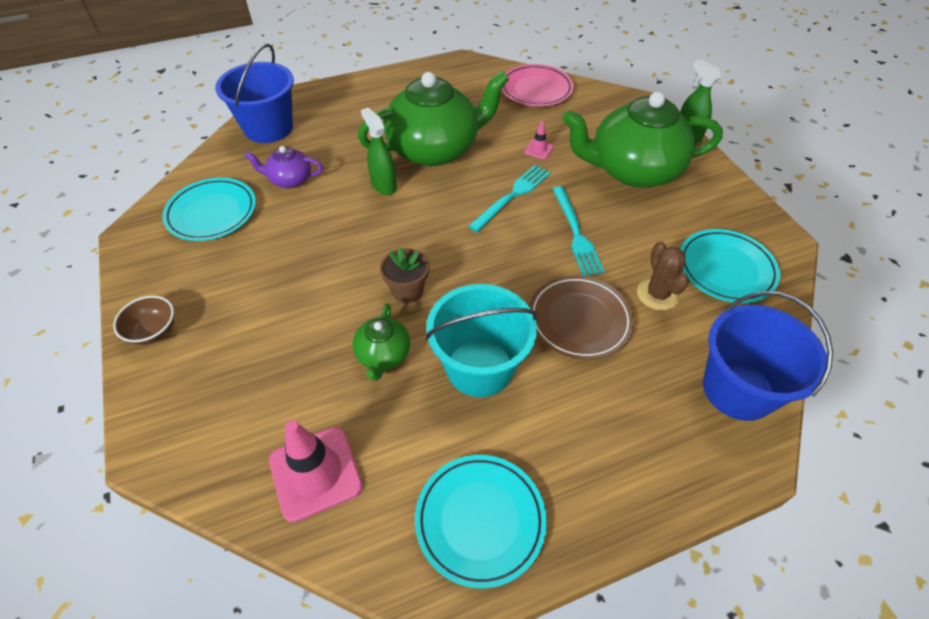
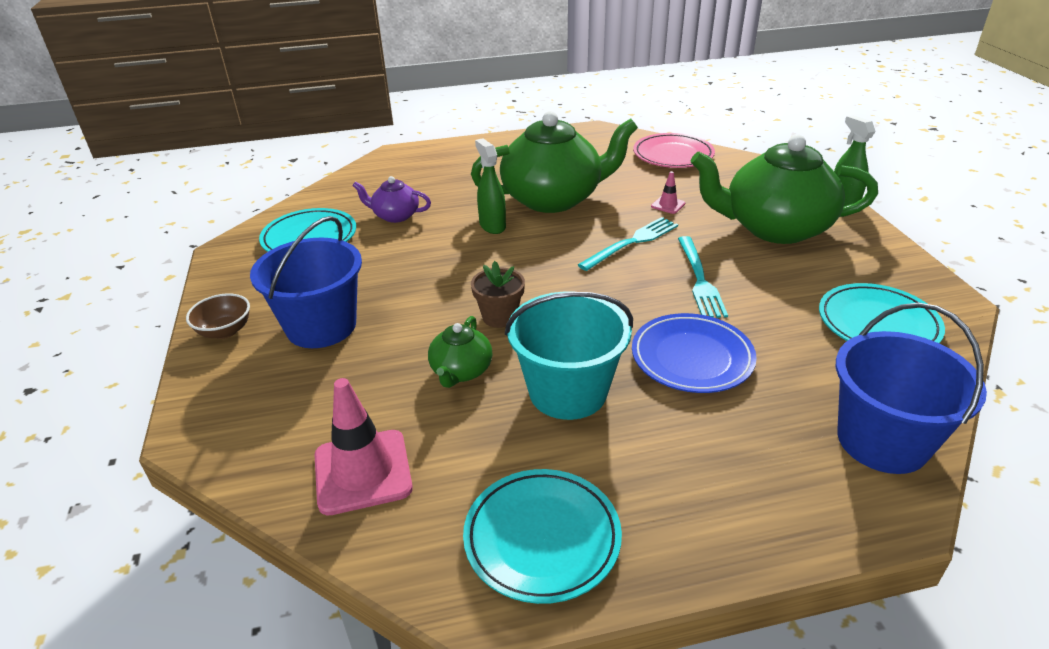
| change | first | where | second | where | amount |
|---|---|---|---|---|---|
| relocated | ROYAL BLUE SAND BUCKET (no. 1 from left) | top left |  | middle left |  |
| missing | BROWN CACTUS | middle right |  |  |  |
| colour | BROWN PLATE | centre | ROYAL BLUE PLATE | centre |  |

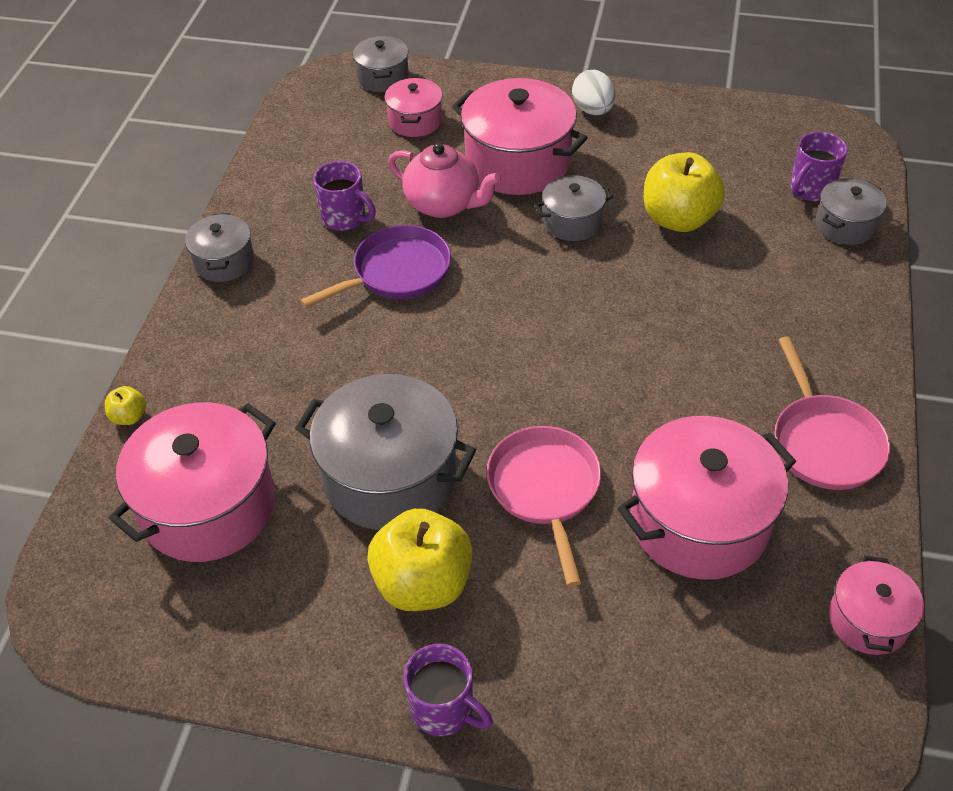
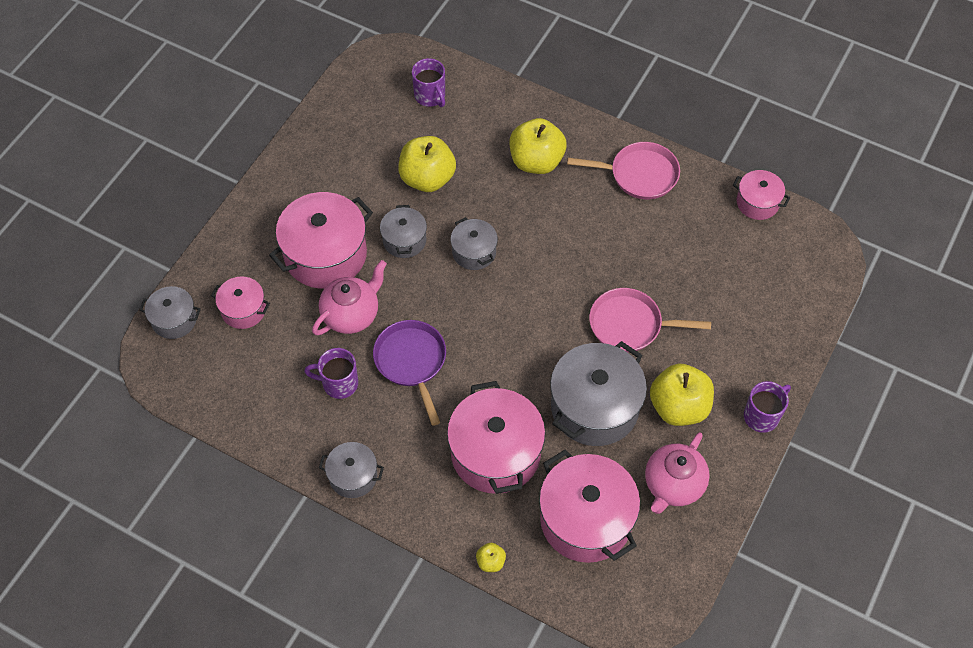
| change | first | where | second | where | amount |
|---|---|---|---|---|---|
| missing | SNOW-WHITE EGG SHAPE | top centre |  |  |  |
| spun | ROYAL PURPLE MUG (no. 1 from left) | top centre |  | centre | 135 degrees counterclockwise |
| relocated | ASH-GREY POT (no. 5 from left in the first image) | top right | ASH-GREY POT (no. 4 from left) | centre |  |
| relocated | ROSE-PINK POT (no. 4 from left in the first image) | middle right | ROSE-PINK POT (no. 3 from left) | bottom centre |  |
| appeared |  |  | BRIGHT YELLOW APPLE FRUIT (no. 3 from left) | top centre |  |
| appeared |  |  | ROSE-PINK TEA POT (no. 2 from left) | bottom right |  |

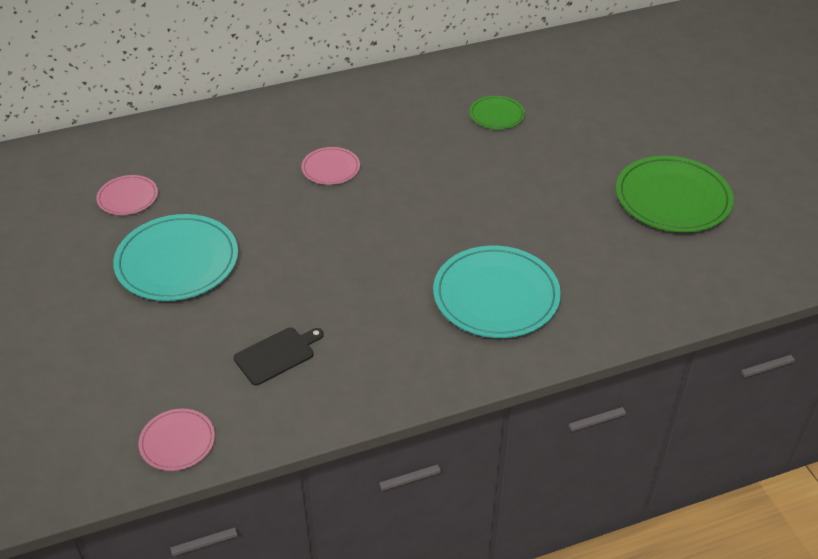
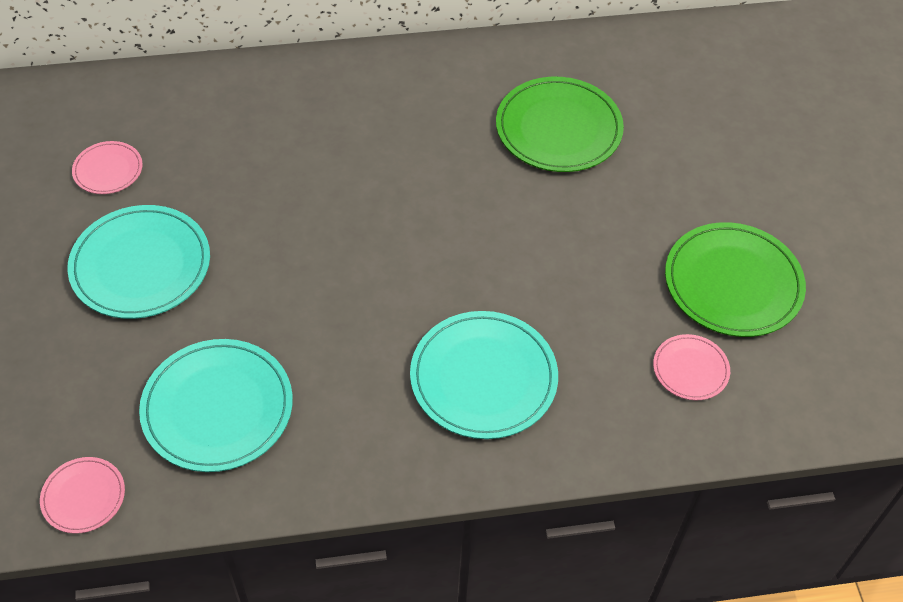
| change | first | where | second | where | amount |
|---|---|---|---|---|---|
| size | GREEN PLATE (no. 1 from left) | top centre |  | top centre | x1.91 |
| relocated | ROSE-PINK PLATE (no. 3 from left) | top centre |  | middle right |  |
| exchanged | JET-BLACK CHOPPING BOARD | centre | TEAL PLATE (no. 2 from left) | bottom left |  |

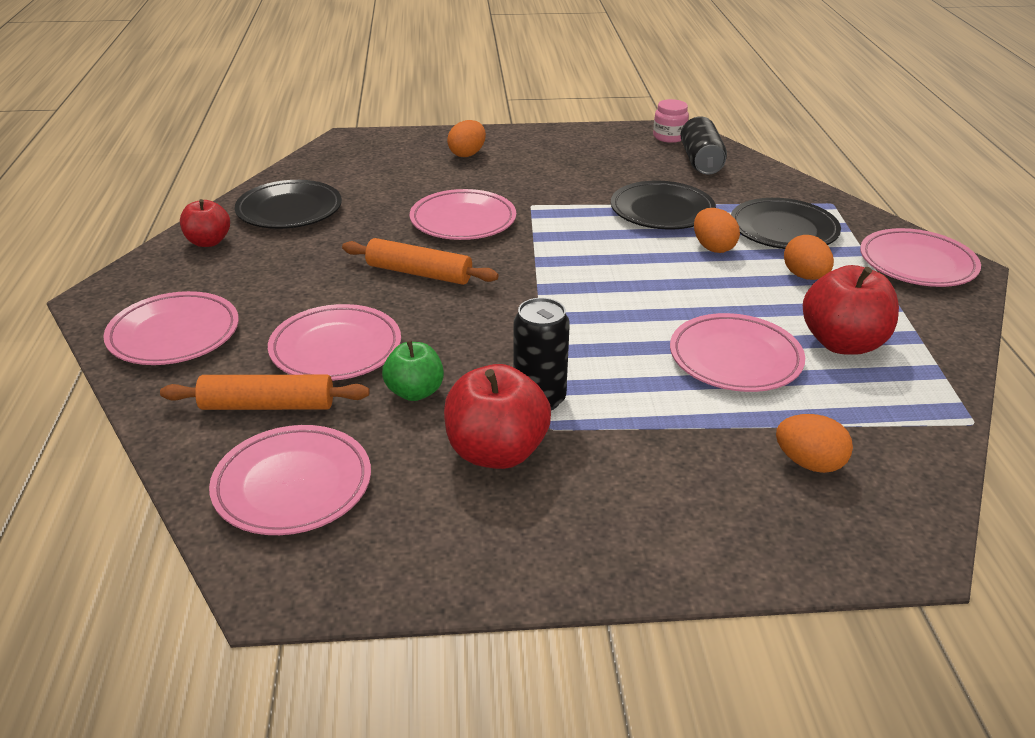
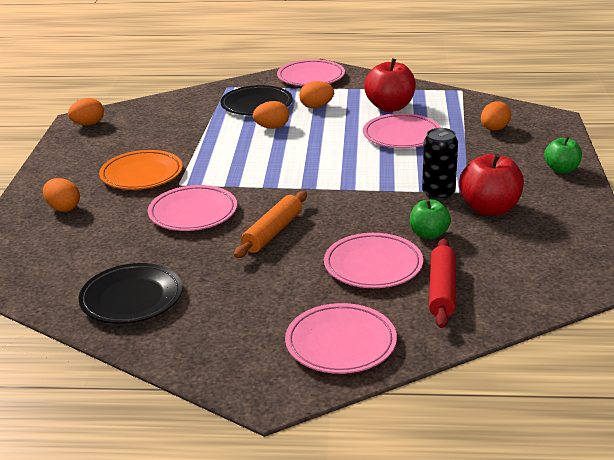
| change | first | where | second | where | amount |
|---|---|---|---|---|---|
| exchanged | ROSE-PINK JAR | top centre | BRIGHT ORANGE EGG SHAPE (no. 2 from left) | top left |  |
| missing | JET-BLACK SODA CAN (no. 2 from left) | top right |  |  |  |
| missing | JET-BLACK PLATE (no. 2 from left) | top centre |  |  |  |
| missing | RED APPLE FRUIT (no. 1 from left) | top left |  |  |  |
| colour | BRIGHT ORANGE ROLLING PIN (no. 1 from left) | middle left | RED ROLLING PIN | middle right |  |
| missing | ROSE-PINK PLATE (no. 2 from left) | middle left |  |  |  |
| appeared |  |  | GREEN APPLE FRUIT (no. 2 from left) | middle right |  |
| appeared |  |  | BRIGHT ORANGE PLATE | middle left |  |

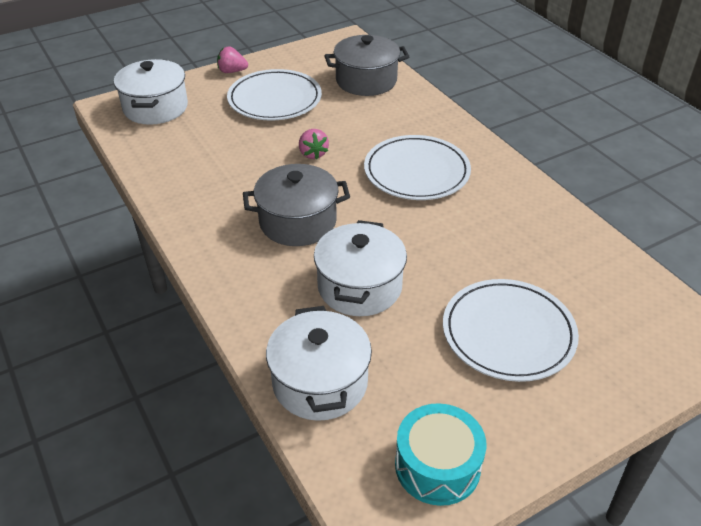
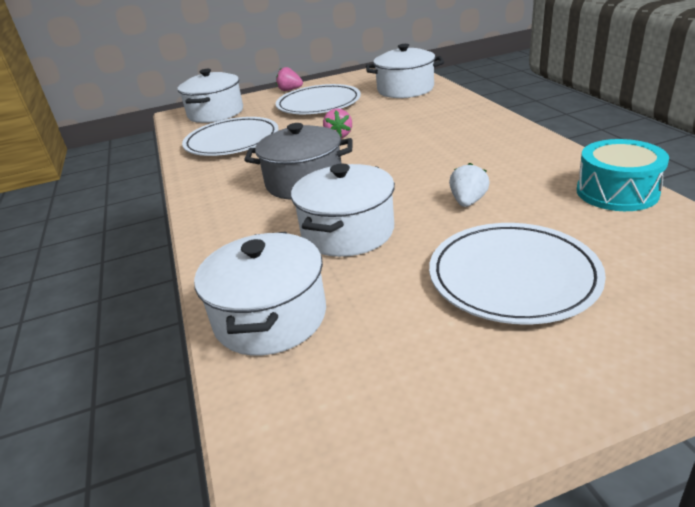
| change | first | where | second | where | amount |
|---|---|---|---|---|---|
| colour | ASH-GREY POT (no. 2 from left) | top centre | SNOW-WHITE POT (no. 4 from left) | top centre |  |
| relocated | SNOW-WHITE PLATE (no. 2 from left in the first image) | top centre | SNOW-WHITE PLATE (no. 1 from left) | top left |  |
| relocated | TEAL SNARE DRUM | bottom centre |  | middle right |  |
| appeared |  |  | SNOW-WHITE STRAWBERRY | middle right |  |

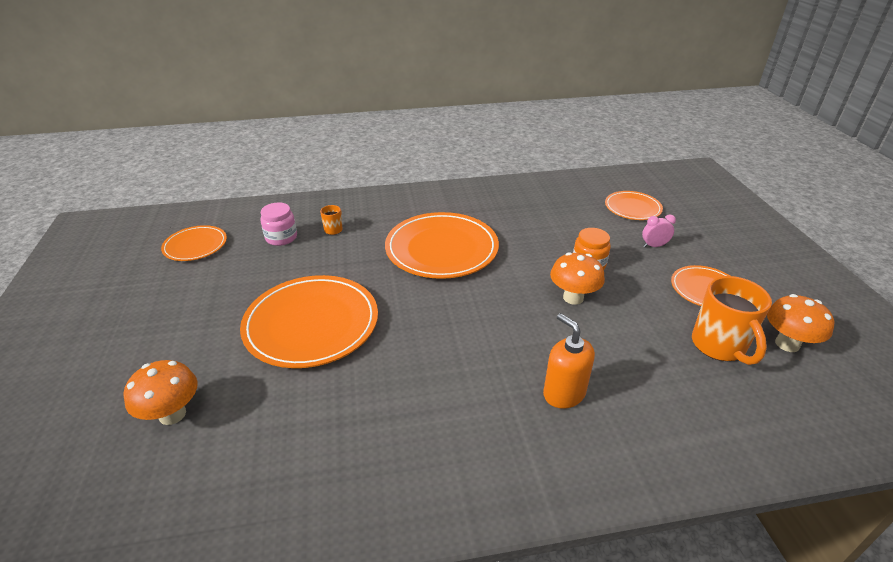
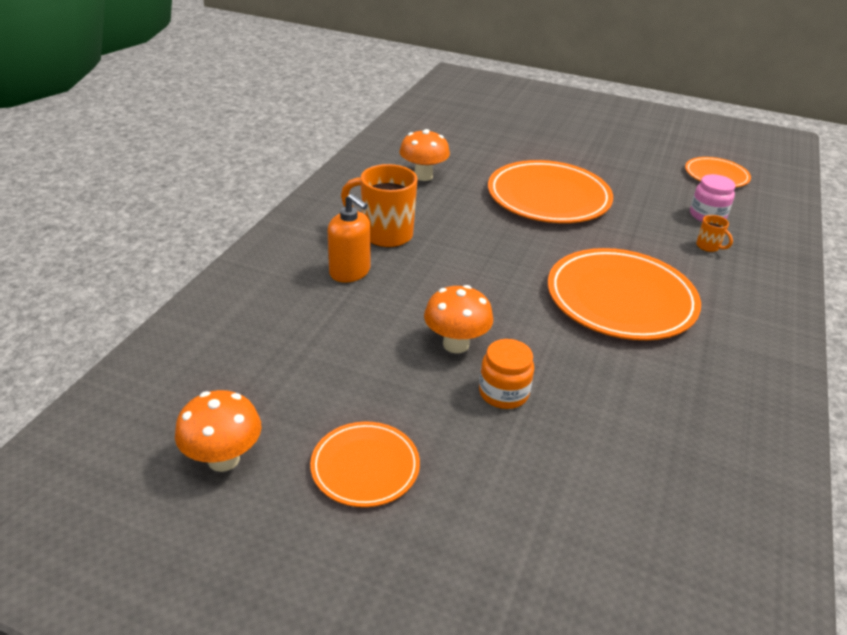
| change | first | where | second | where | amount |
|---|---|---|---|---|---|
| missing | BRIGHT ORANGE PLATE (no. 4 from left) | middle right |  |  |  |
| missing | ROSE-PINK CLOCK | middle right |  |  |  |
| relocated | BRIGHT ORANGE MUG (no. 2 from left in the first image) | middle right | BRIGHT ORANGE MUG (no. 1 from left) | top centre |  |
| spun | BRIGHT ORANGE SOAP PUMP | centre |  | centre | 45 degrees clockwise |
| relocated | BRIGHT ORANGE MUSHROOM (no. 1 from left in the first image) | bottom left | BRIGHT ORANGE MUSHROOM (no. 2 from left) | top centre |  |

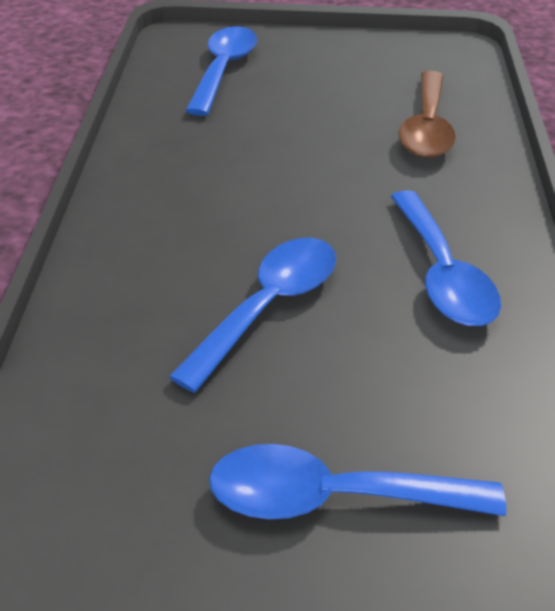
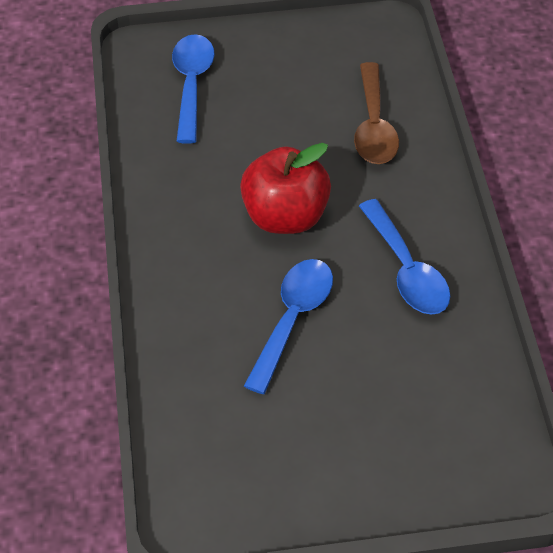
| change | first | where | second | where | amount |
|---|---|---|---|---|---|
| missing | ROYAL BLUE SPOON (no. 3 from left) | bottom centre |  |  |  |
| appeared |  |  | RED APPLE FRUIT | centre |  |

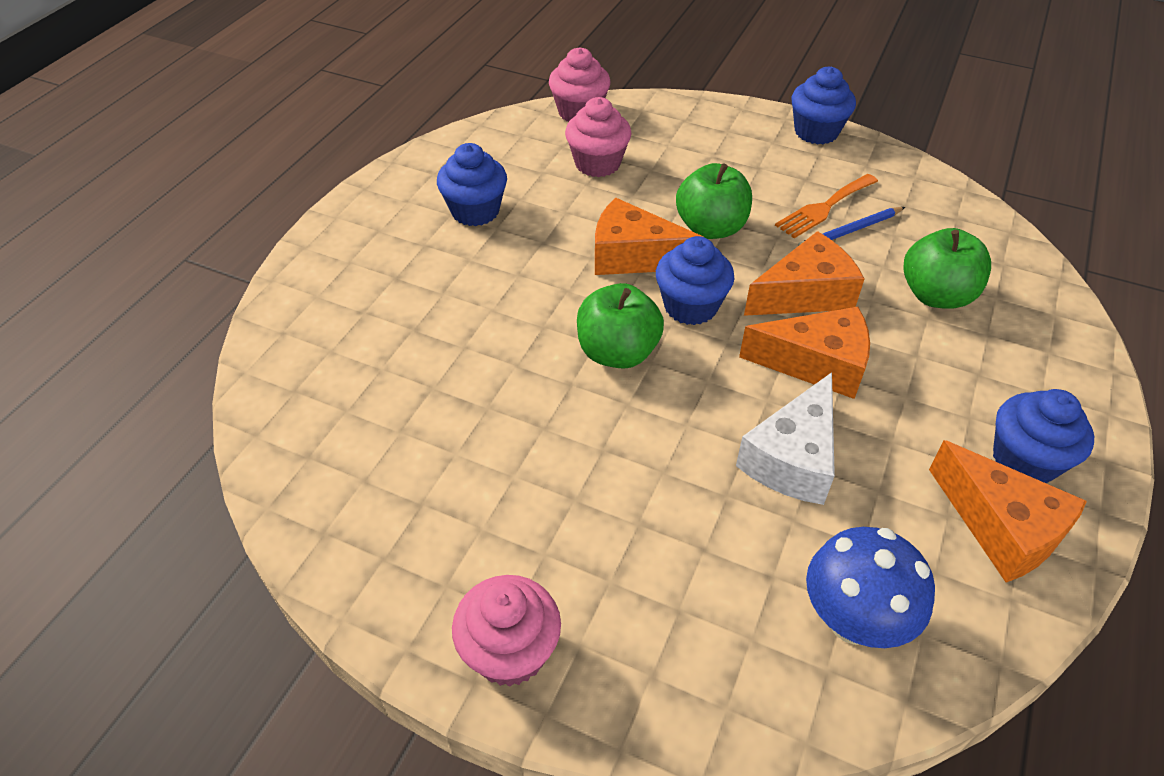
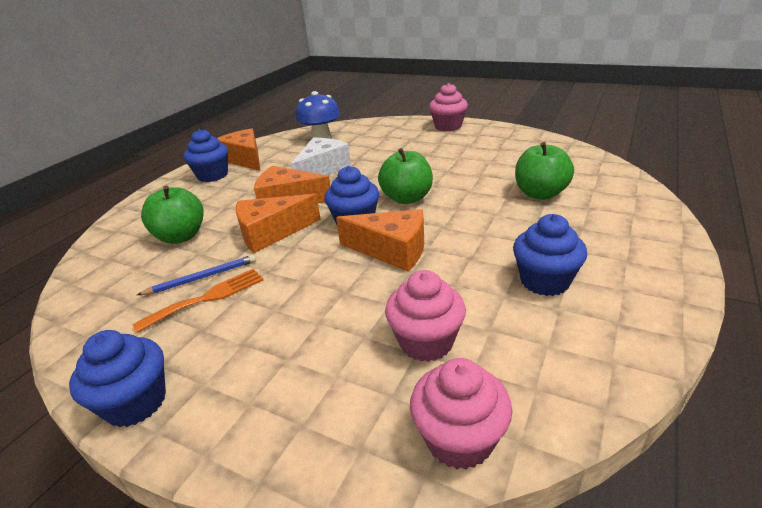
| change | first | where | second | where | amount |
|---|---|---|---|---|---|
| relocated | GREEN APPLE FRUIT (no. 2 from left in the first image) | top centre | GREEN APPLE FRUIT (no. 3 from left) | middle right |  |

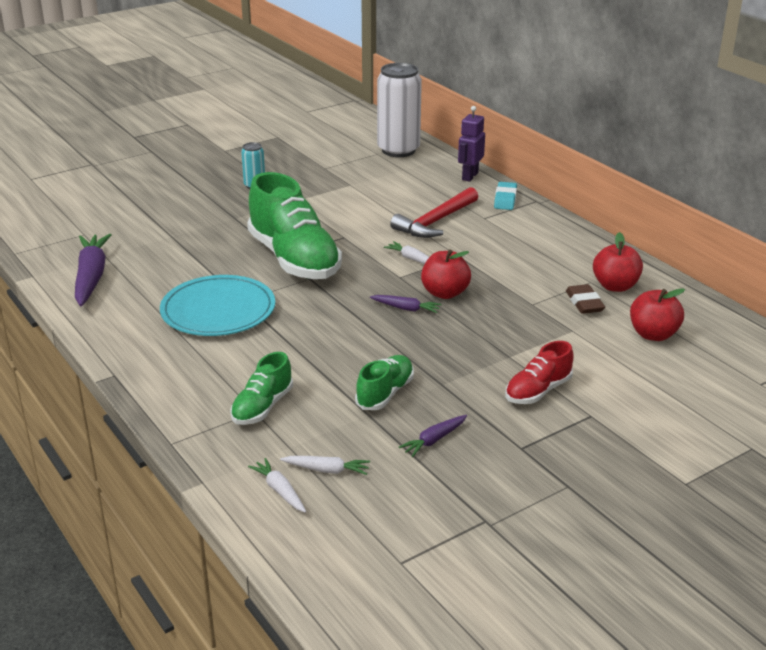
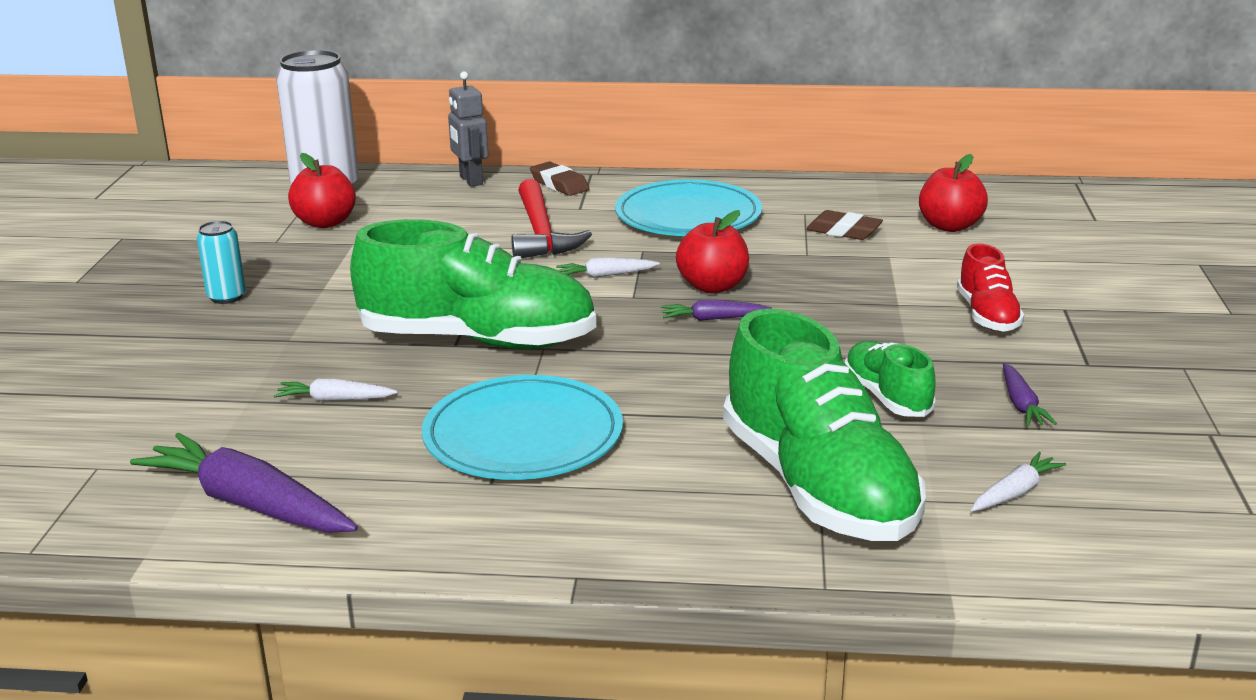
| change | first | where | second | where | amount |
|---|---|---|---|---|---|
| colour | ROYAL PURPLE ROBOT | top centre | ASH-GREY ROBOT | top centre |  |
| colour | TEAL PENCIL ERASER | top centre | BROWN PENCIL ERASER (no. 1 from left) | top centre |  |
| relocated | RED APPLE FRUIT (no. 2 from left in the first image) | middle right | RED APPLE FRUIT (no. 1 from left) | top left |  |
| spun | ROYAL PURPLE ROOT VEGETABLE (no. 2 from left) | centre |  | centre | 150 degrees counterclockwise |
| size | GREEN LACE-UP SHOE (no. 1 from left in the first image) | centre | GREEN LACE-UP SHOE (no. 2 from left) | centre | x2.01 |
| relocated | SNOW-WHITE ROOT VEGETABLE (no. 1 from left) | bottom centre |  | middle left |  |
| appeared |  |  | TEAL PLATE (no. 2 from left) | top centre |  |

